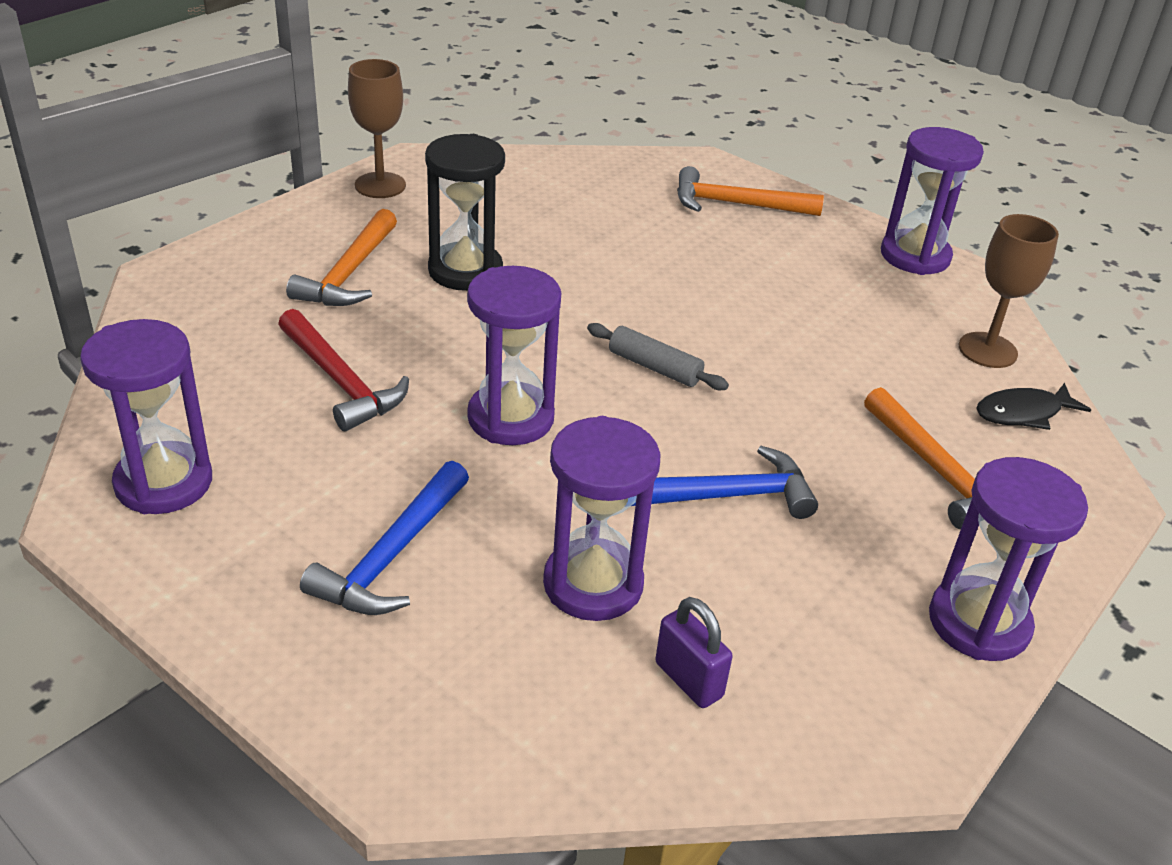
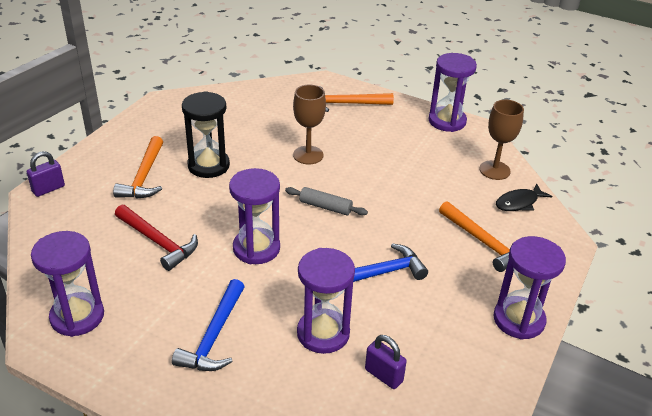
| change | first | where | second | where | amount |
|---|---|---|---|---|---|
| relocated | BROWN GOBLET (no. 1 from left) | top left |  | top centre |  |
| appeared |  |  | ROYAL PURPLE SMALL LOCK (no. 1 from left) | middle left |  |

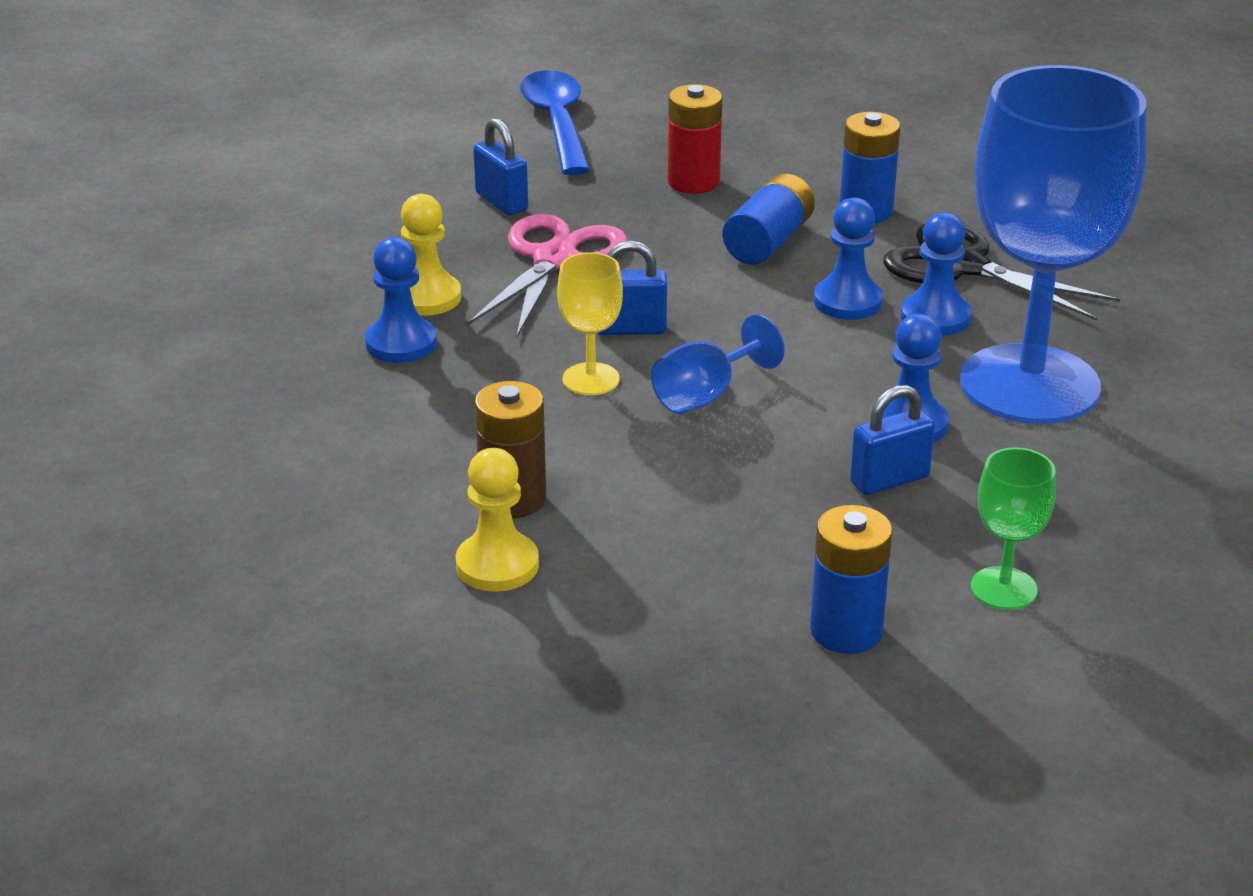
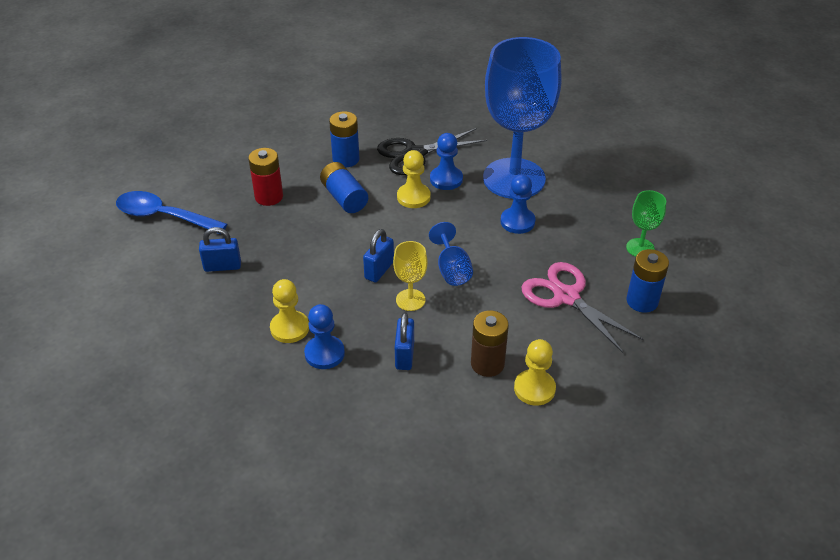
| change | first | where | second | where | amount |
|---|---|---|---|---|---|
| colour | ROYAL BLUE GAME PAWN (no. 2 from left) | top right | BRIGHT YELLOW GAME PAWN (no. 2 from left) | top centre |  |
| relocated | ROSE-PINK PAIR OF SCISSORS | top centre |  | middle right |  |
| relocated | ROYAL BLUE SMALL LOCK (no. 3 from left) | middle right |  | centre |  |

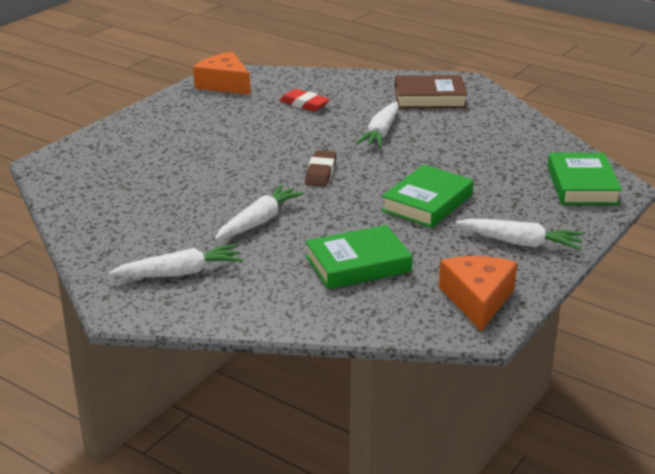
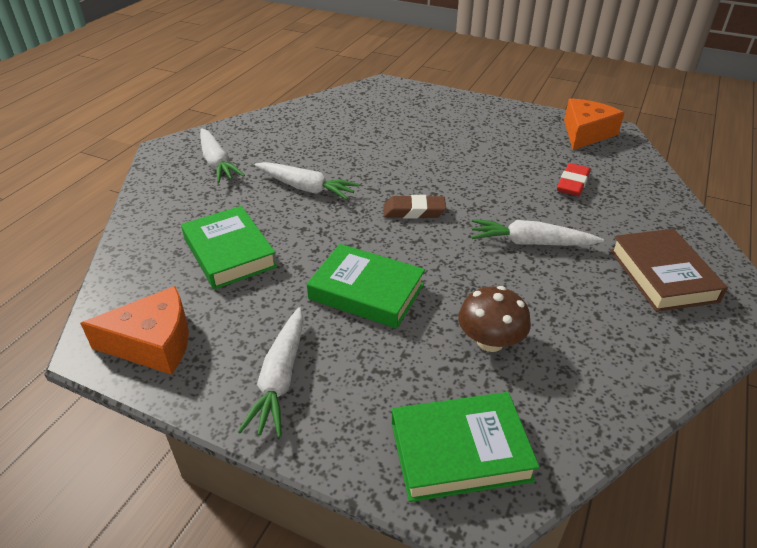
| change | first | where | second | where | amount |
|---|---|---|---|---|---|
| appeared |  |  | BROWN MUSHROOM | centre |  |

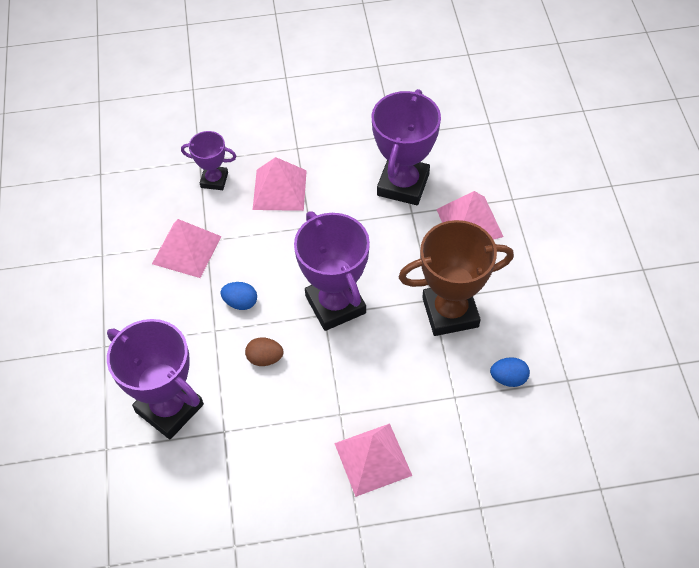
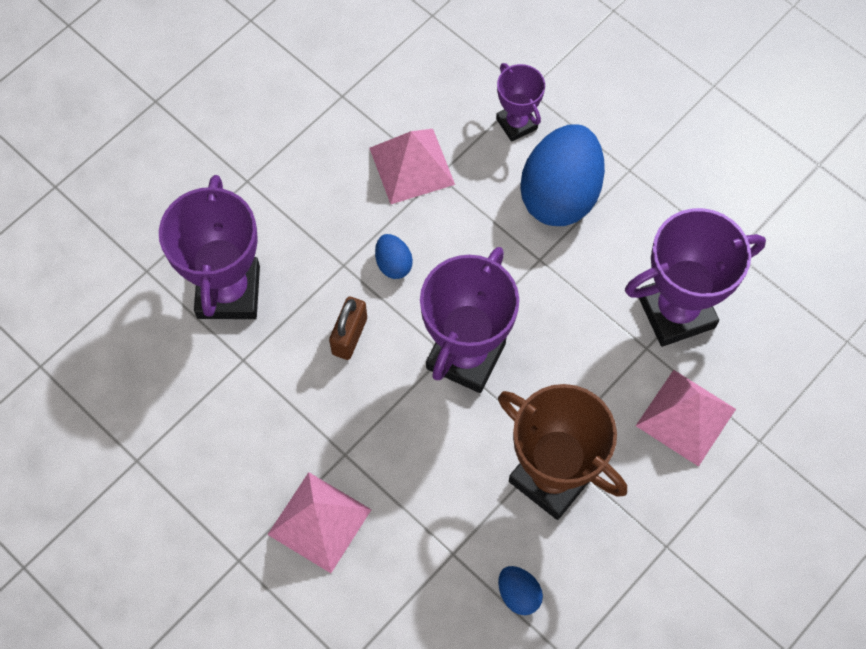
| change | first | where | second | where | amount |
|---|---|---|---|---|---|
| exchanged | ROSE-PINK PYRAMID SHAPE (no. 2 from left) | top centre | ROYAL BLUE EGG SHAPE (no. 3 from left) | top centre |  |
| exchanged | BROWN EGG SHAPE | centre | BROWN SMALL LOCK | centre |  |

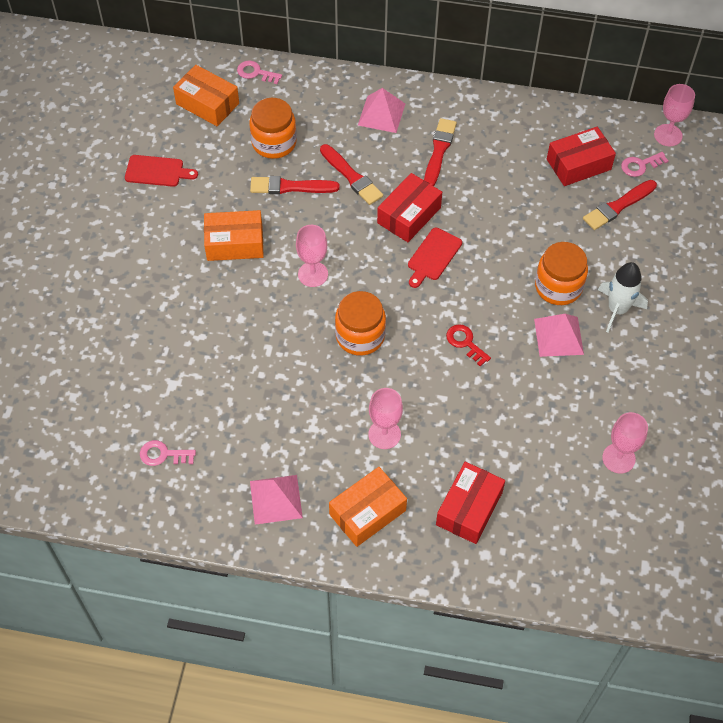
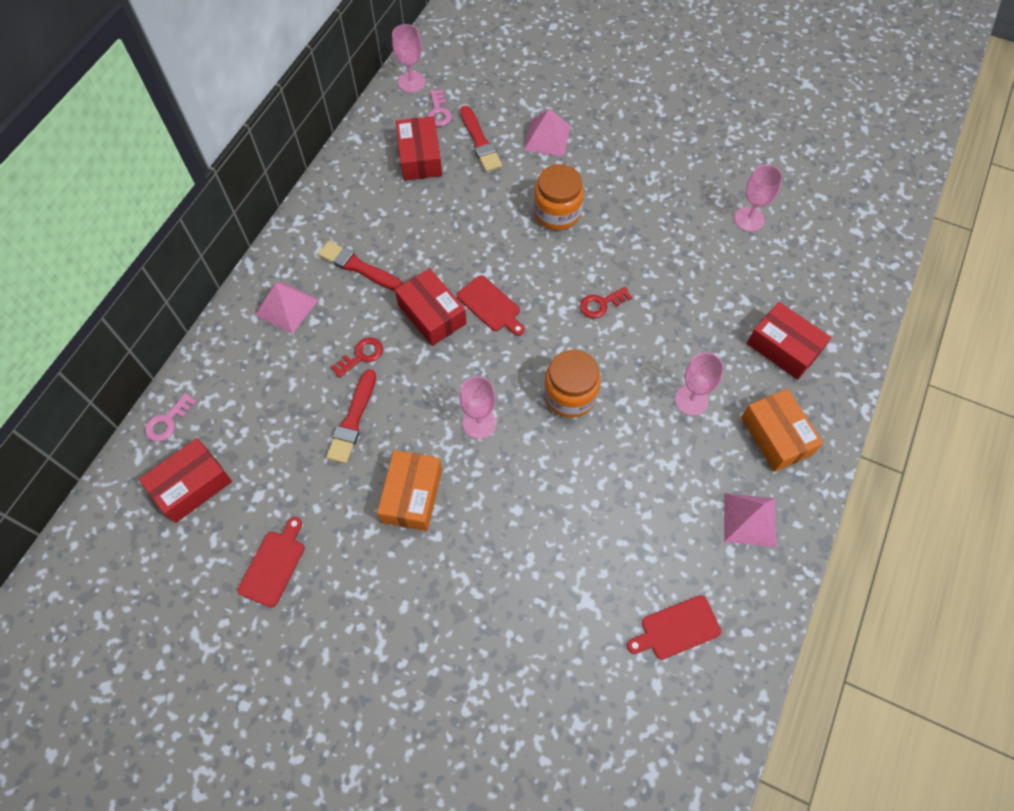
| change | first | where | second | where | amount |
|---|---|---|---|---|---|
| colour | BRIGHT ORANGE PACKAGE (no. 1 from left) | top left | RED PACKAGE (no. 1 from left) | middle left |  |
| missing | BRIGHT ORANGE JAR (no. 1 from left) | top centre |  |  |  |
| exchanged | RED PAINT BRUSH (no. 2 from left) | top centre | RED KEY (no. 1 from left) | centre |  |
| missing | SNOW-WHITE ROCKET | middle right |  |  |  |
| relocated | ROSE-PINK PYRAMID SHAPE (no. 3 from left in the first image) | middle right | ROSE-PINK PYRAMID SHAPE (no. 2 from left) | top centre |  |
| exchanged | ROSE-PINK KEY (no. 1 from left) | middle left | RED CHOPPING BOARD (no. 3 from left) | bottom centre |  |

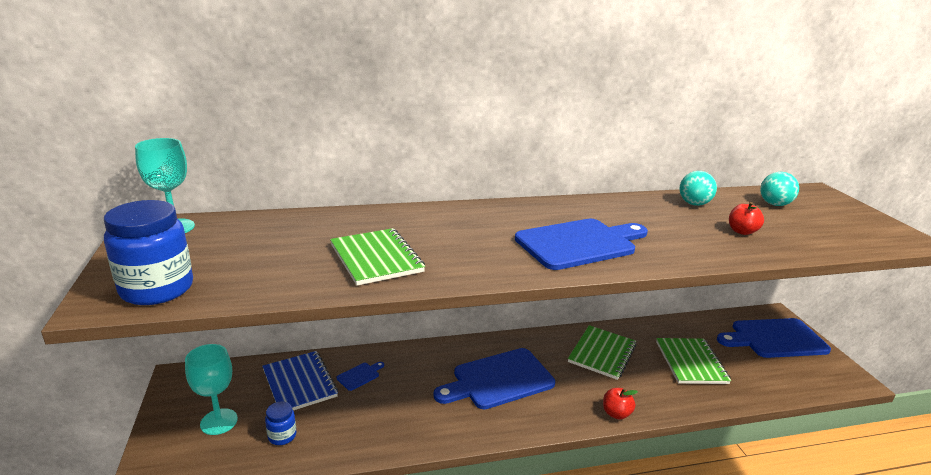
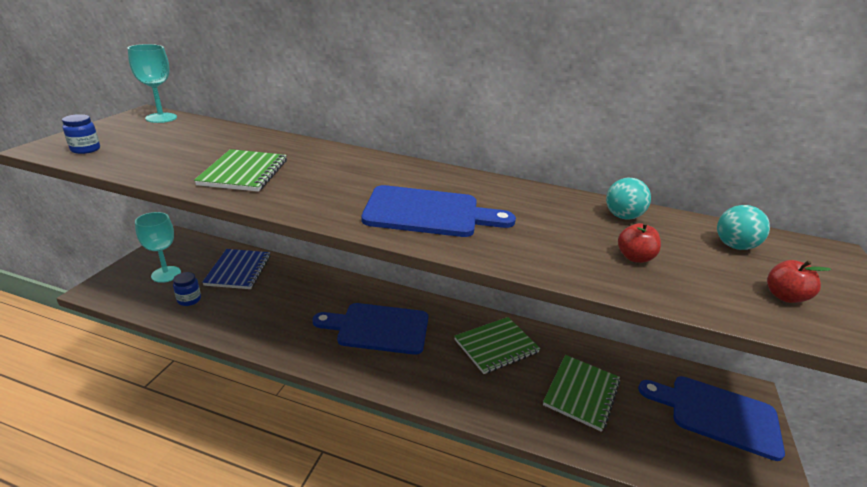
| change | first | where | second | where | amount |
|---|---|---|---|---|---|
| size | ROYAL BLUE JAR (no. 1 from left) | middle left |  | top left | x0.50 |
| missing | ROYAL BLUE CHOPPING BOARD (no. 1 from left) | bottom centre |  |  |  |
| relocated | RED APPLE FRUIT (no. 1 from left in the first image) | bottom centre | RED APPLE FRUIT (no. 2 from left) | middle right |  |

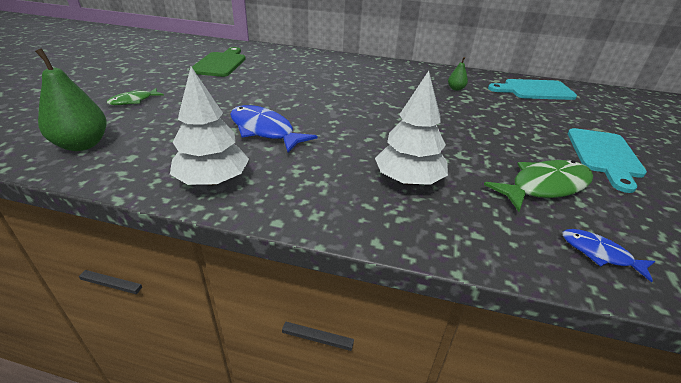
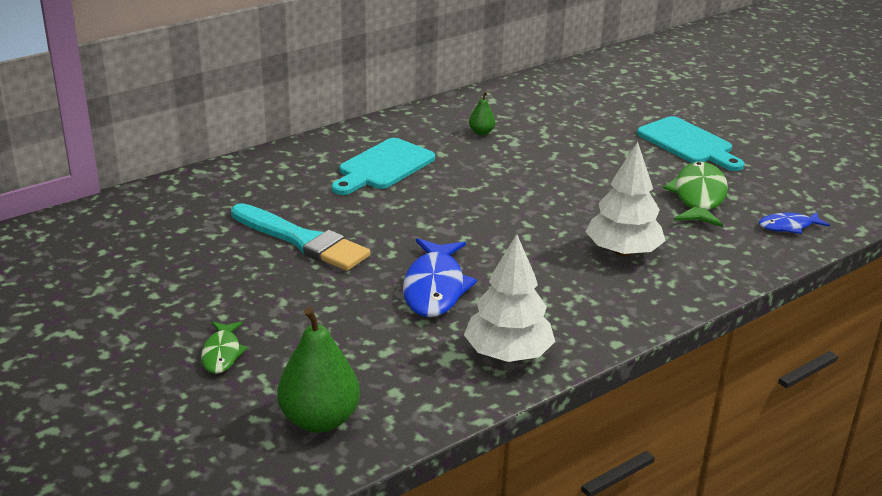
| change | first | where | second | where | amount |
|---|---|---|---|---|---|
| missing | GREEN CHOPPING BOARD | top left |  |  |  |
| relocated | TEAL CHOPPING BOARD (no. 1 from left) | top right |  | centre |  |
| spun | ROYAL BLUE TOY FISH (no. 1 from left) | centre |  | centre | 75 degrees counterclockwise |
| appeared |  |  | TEAL PAINT BRUSH | centre |  |

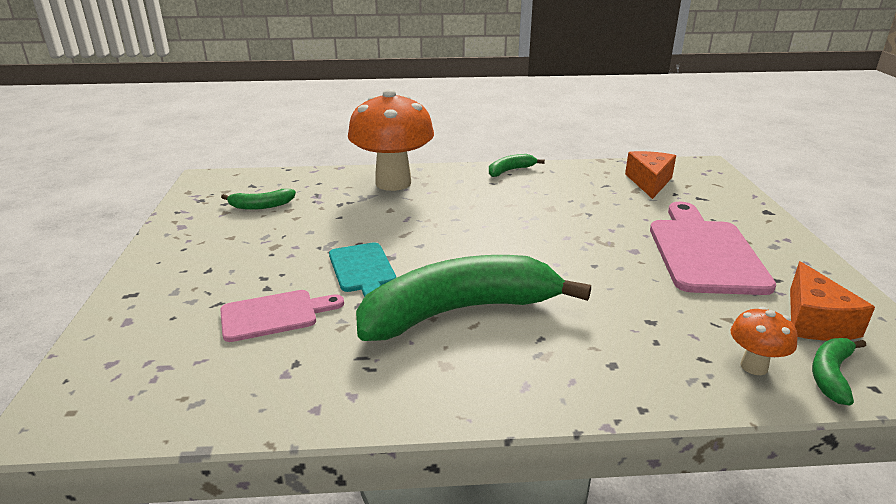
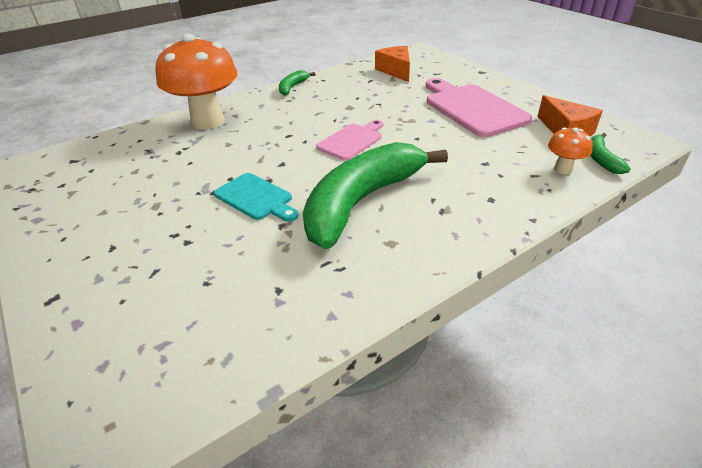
| change | first | where | second | where | amount |
|---|---|---|---|---|---|
| missing | GREEN TOY BANANA (no. 1 from left) | middle left |  |  |  |
| relocated | ROSE-PINK CHOPPING BOARD (no. 1 from left) | middle left |  | top centre |  |

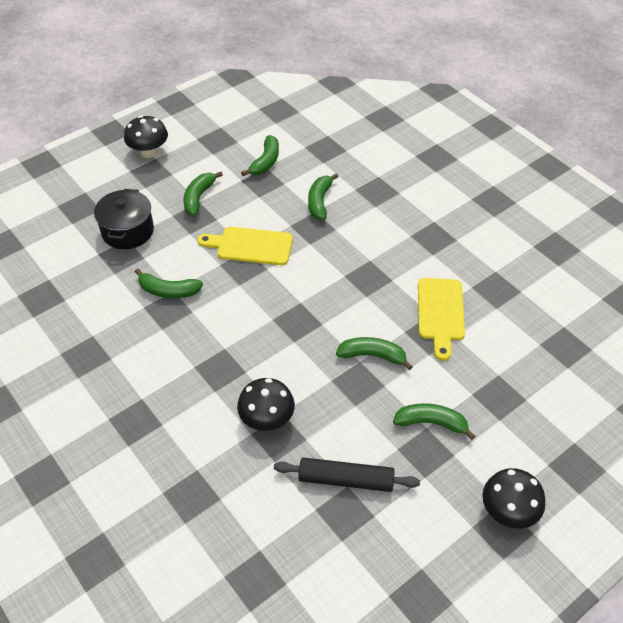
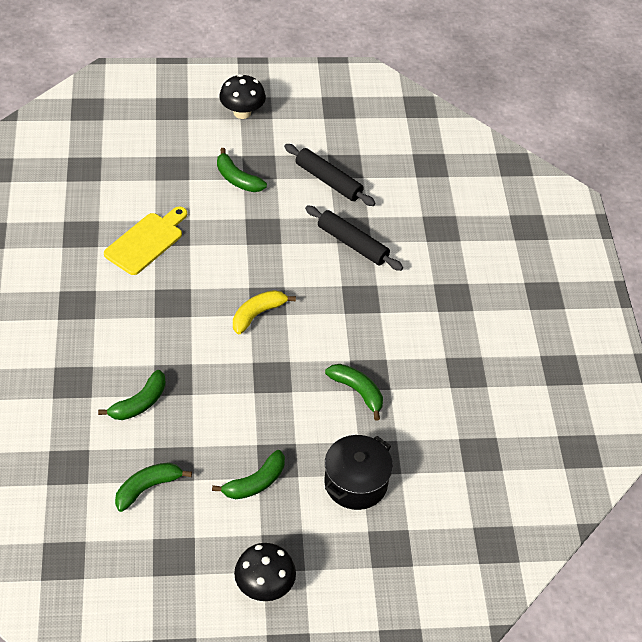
| change | first | where | second | where | amount |
|---|---|---|---|---|---|
| missing | BRIGHT YELLOW CHOPPING BOARD (no. 1 from left) | centre |  |  |  |
| missing | GREEN TOY BANANA (no. 5 from left) | centre |  |  |  |
| exchanged | JET-BLACK MUSHROOM (no. 2 from left) | centre | JET-BLACK ROLLING PIN (no. 2 from left) | centre |  |
| appeared |  |  | BRIGHT YELLOW TOY BANANA | centre |  |

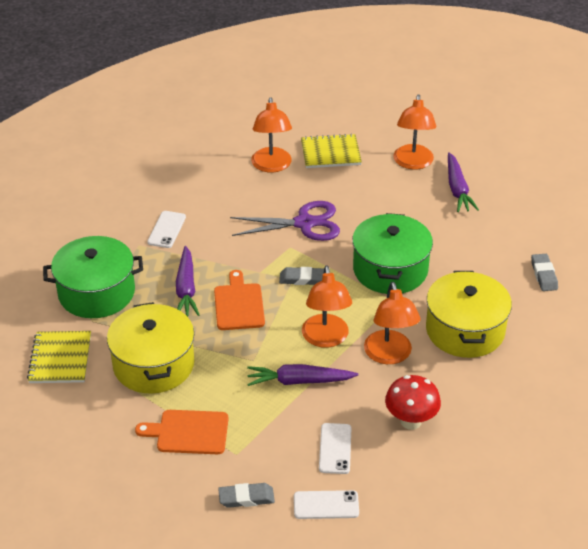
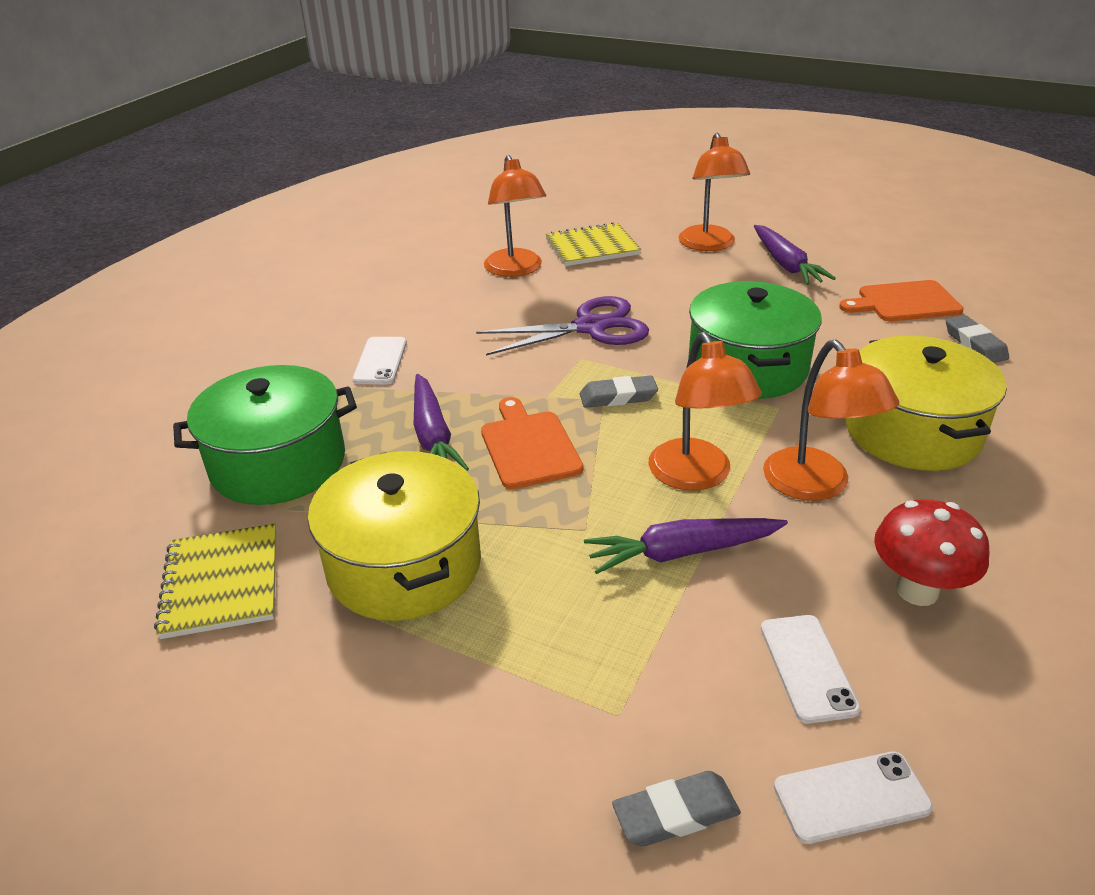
| change | first | where | second | where | amount |
|---|---|---|---|---|---|
| relocated | BRIGHT ORANGE CHOPPING BOARD (no. 1 from left in the first image) | bottom left | BRIGHT ORANGE CHOPPING BOARD (no. 2 from left) | middle right |  |

